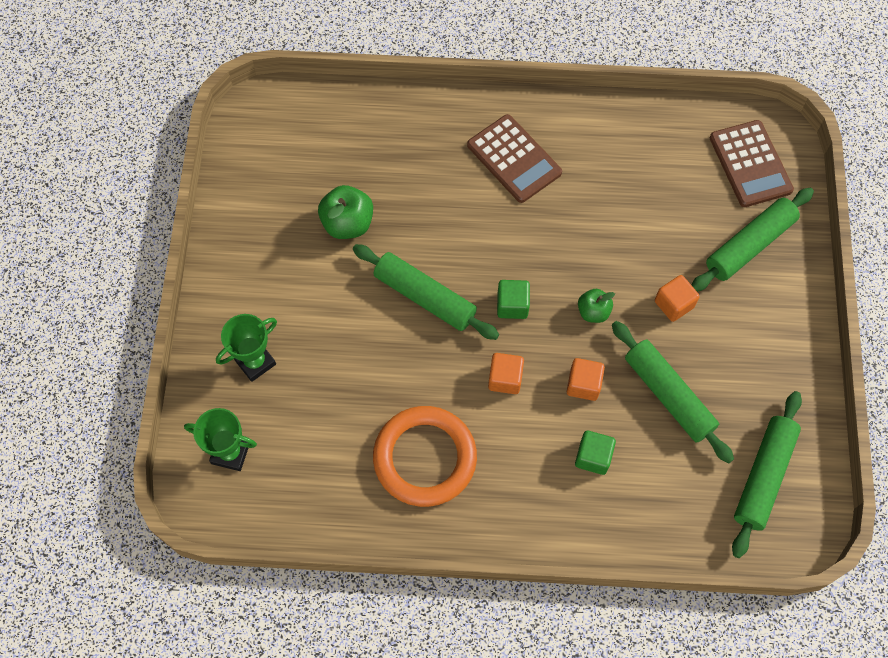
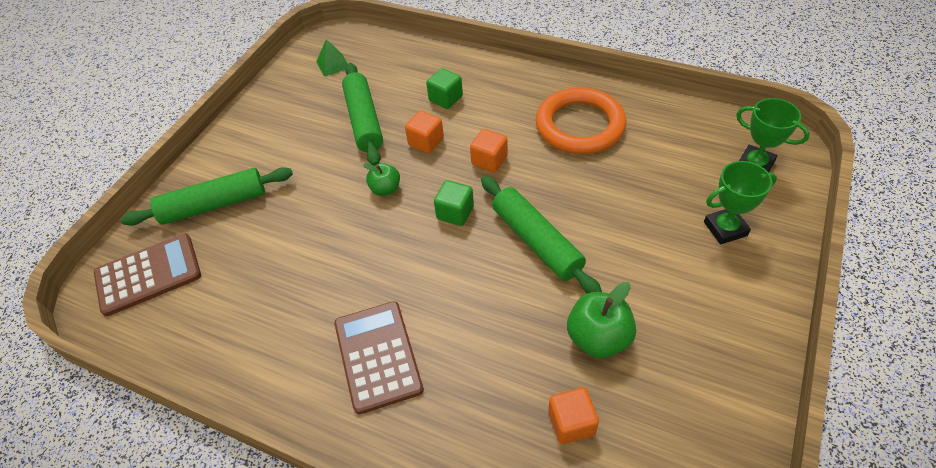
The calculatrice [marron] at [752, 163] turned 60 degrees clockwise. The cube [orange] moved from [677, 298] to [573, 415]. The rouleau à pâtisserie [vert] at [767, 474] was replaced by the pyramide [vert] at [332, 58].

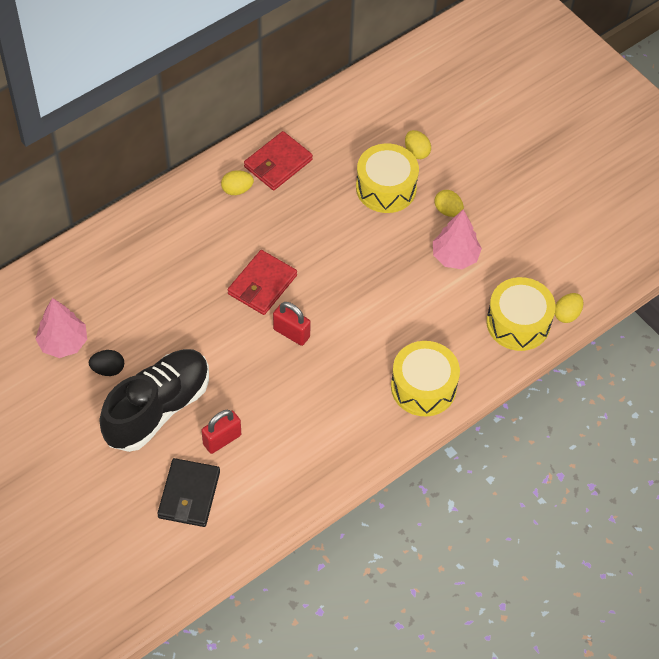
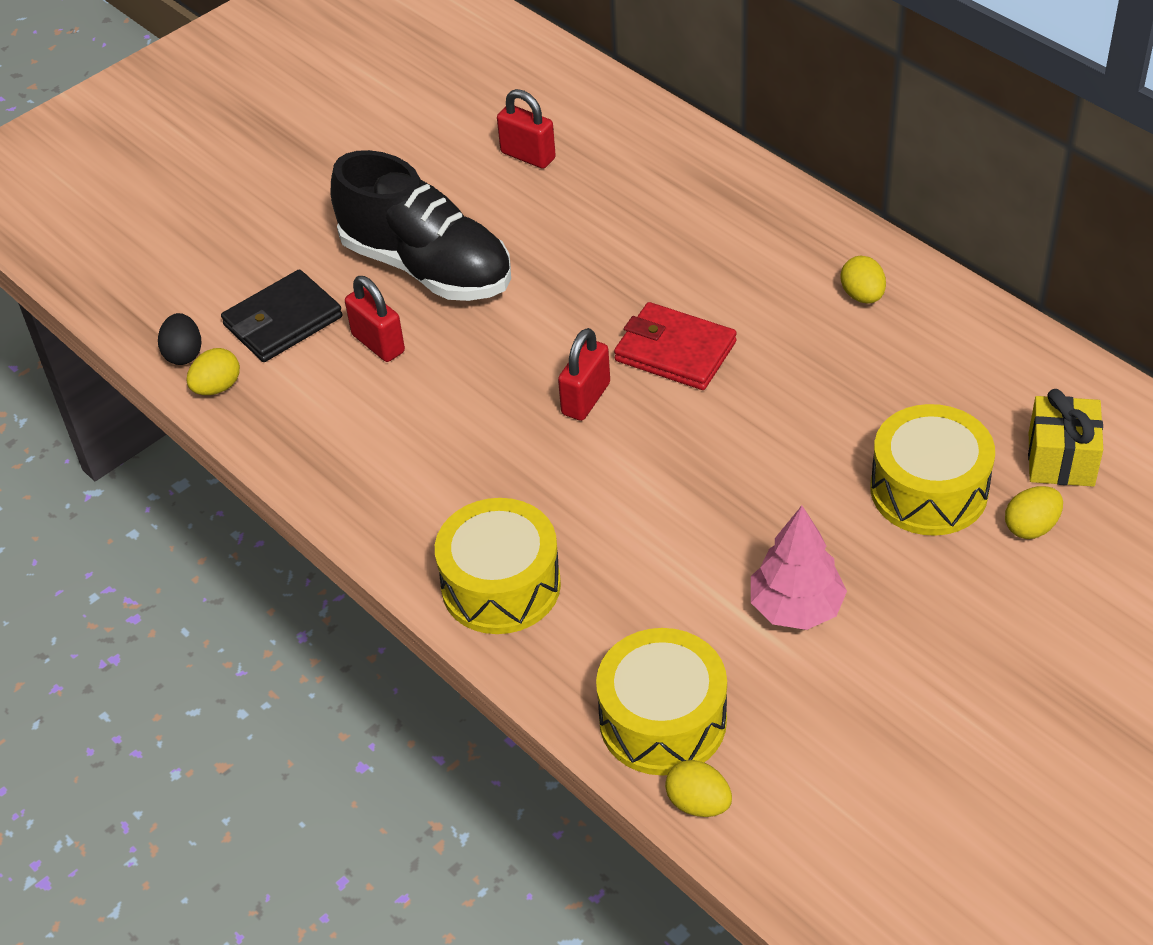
The portefeuille [rouge] at [278, 160] disappeared. The œuf [jaune] moved from [449, 203] to [213, 371]. The arbre [rose] at [61, 328] was replaced by the cadenas [rouge] at [526, 129]. The œuf [noir] moved from [106, 363] to [179, 339]. The portefeuille [noir] at [188, 492] turned 45 degrees counterclockwise. The cadeau [jaune] at [1065, 438] appeared.

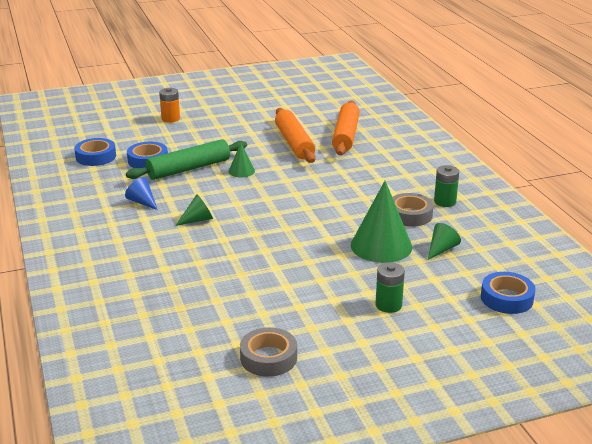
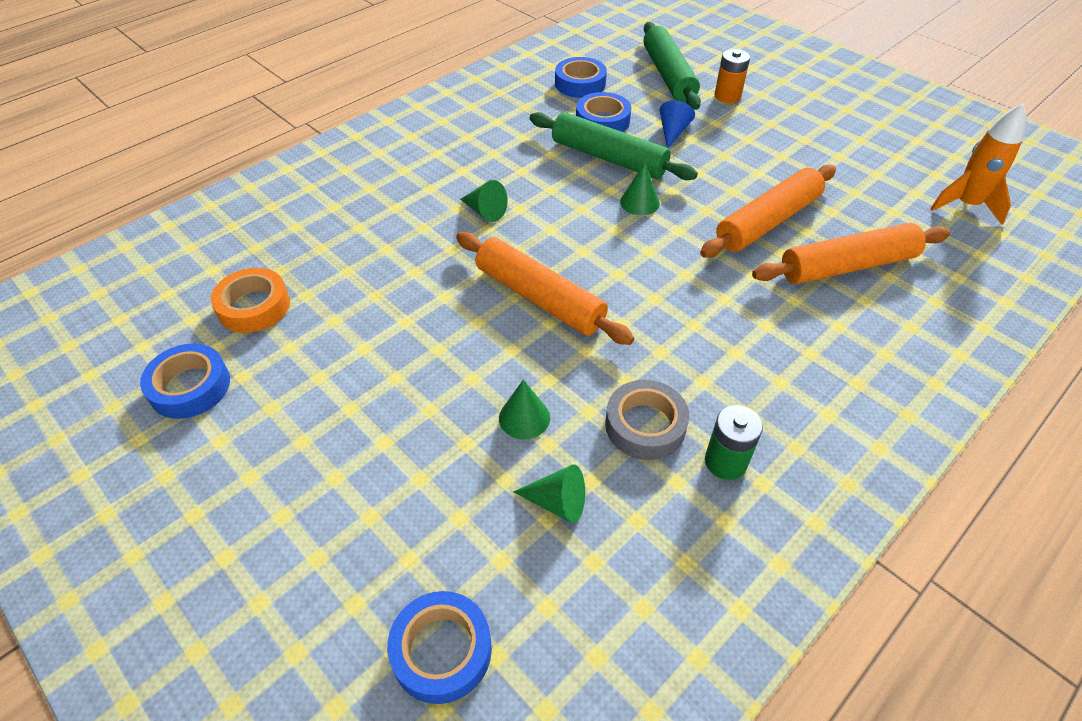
The cône [bleu] moved from [141, 193] to [677, 124]. The cône [vert] at [381, 222] changed to 0.50 times the size. The pile [vert] at [390, 287] disappeared. The ruban adhésif [gris] at [268, 352] became the ruban adhésif [bleu] at [185, 381]. The rouleau à pâtisserie [vert] at [672, 66] appeared. The fusée [orange] at [978, 164] appeared. The rouleau à pâtisserie [orange] at [545, 288] appeared. The ruban adhésif [orange] at [250, 300] appeared.

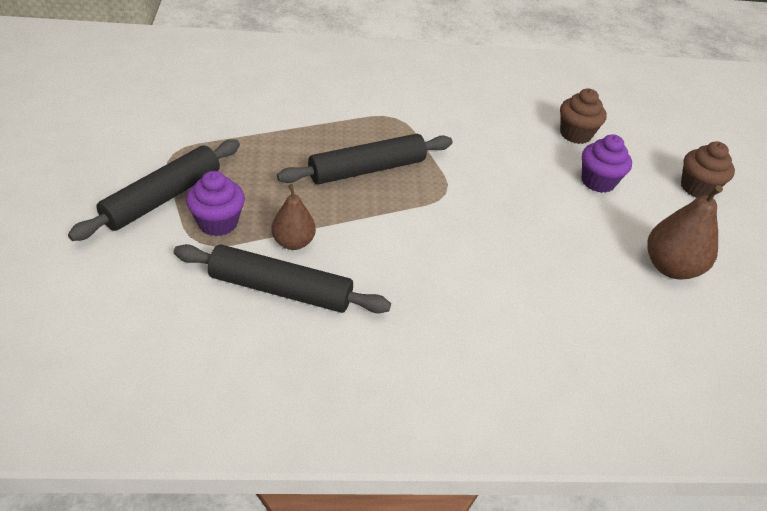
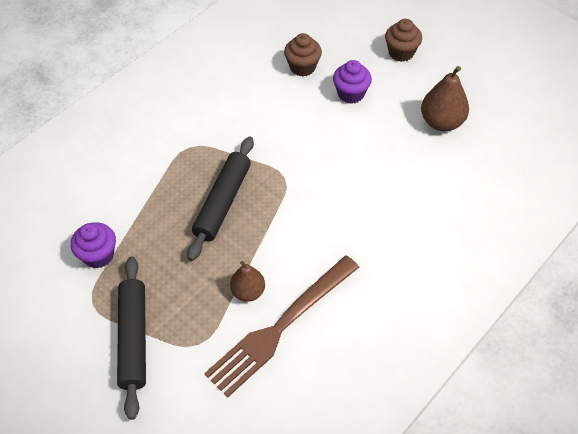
The muffin [violet] moved from [215, 203] to [93, 245]. The rouleau à pâtisserie [noir] at [282, 278] was replaced by the fourchette [marron] at [281, 327].

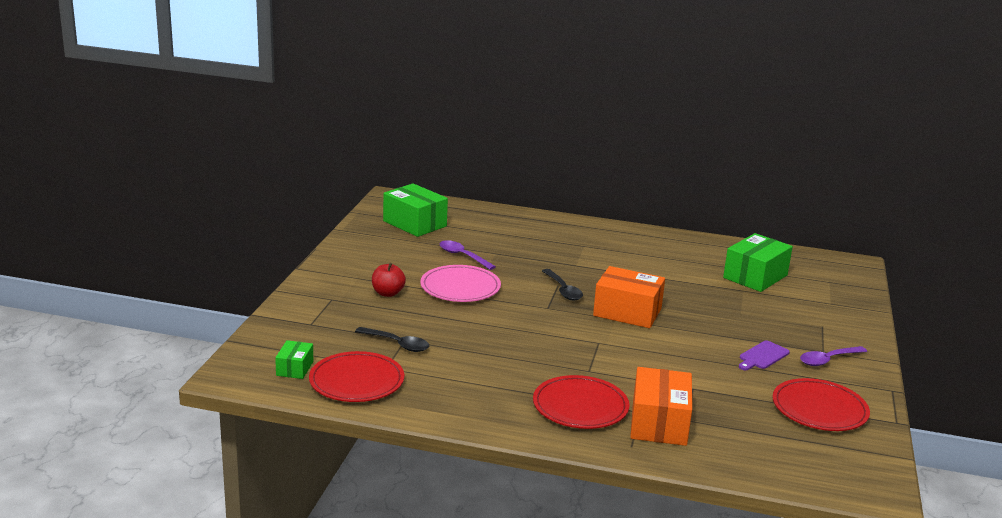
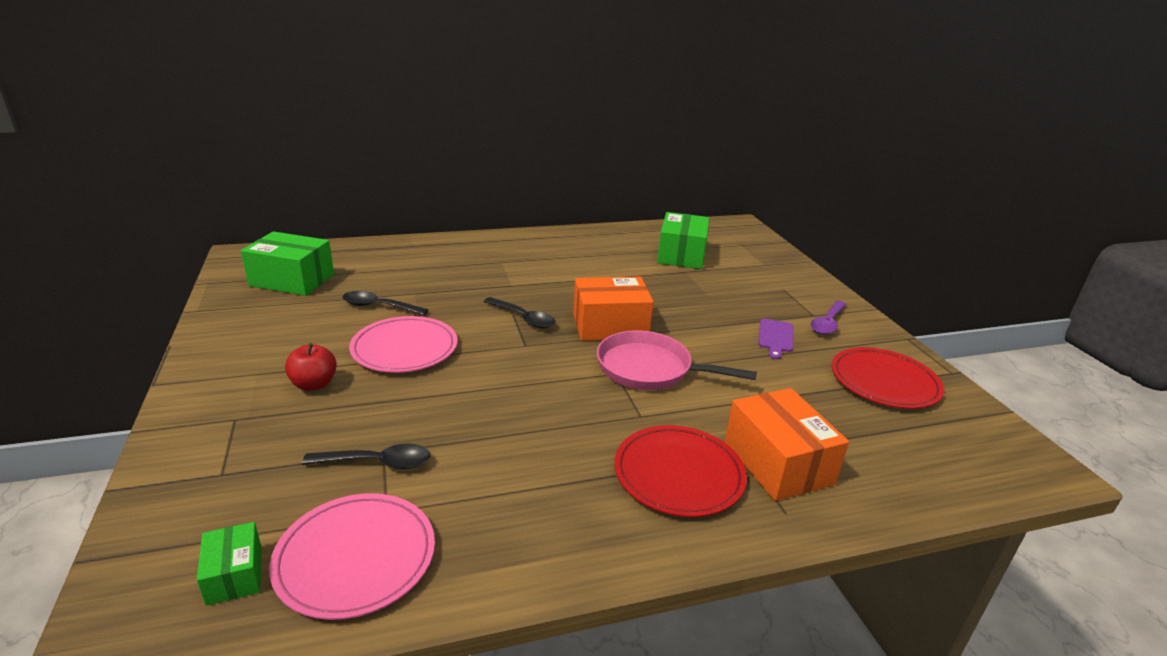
The cuillère [violet] at [468, 255] became the cuillère [noir] at [385, 303]. The assiette [rouge] at [356, 376] became the assiette [rose] at [352, 556]. The poêle [rose] at [677, 360] appeared.

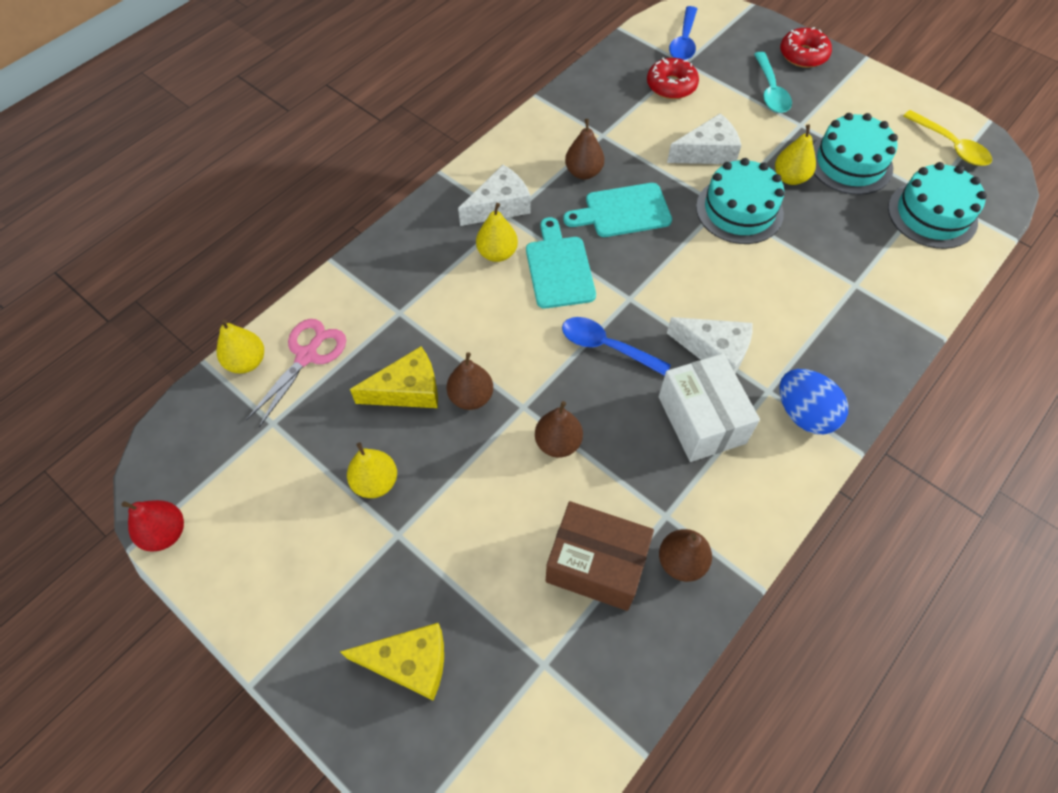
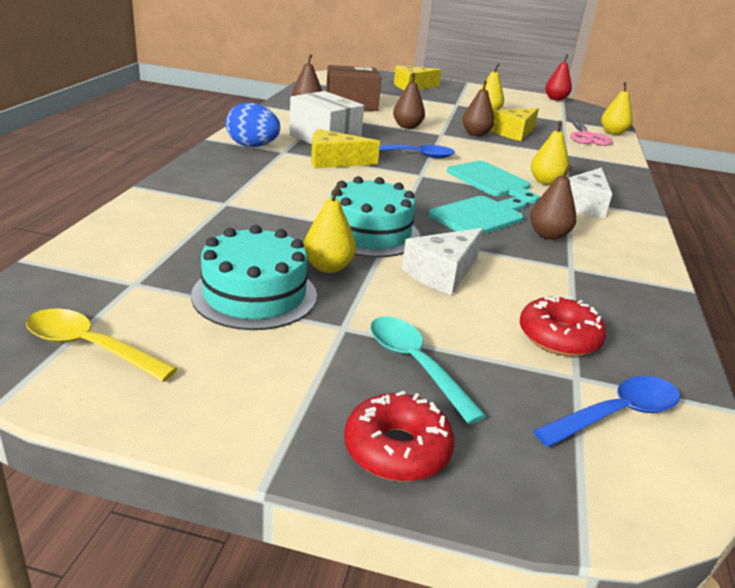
The cuillère [bleu] at [683, 33] turned 75 degrees clockwise. The gâteau [turquoise] at [937, 205] disappeared. The fromage [blanc] at [710, 345] became the fromage [jaune] at [345, 148].

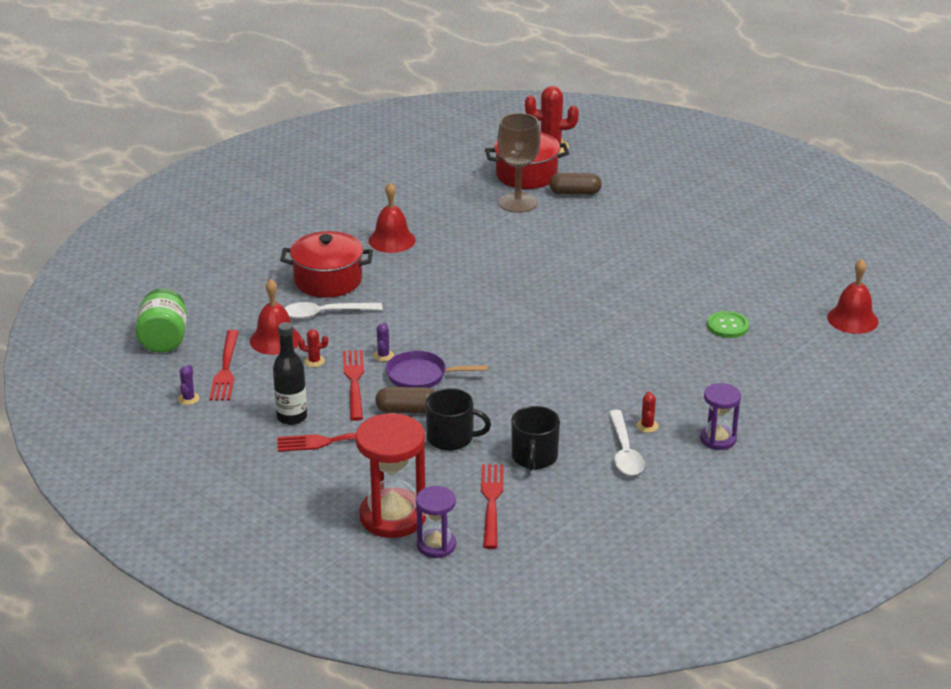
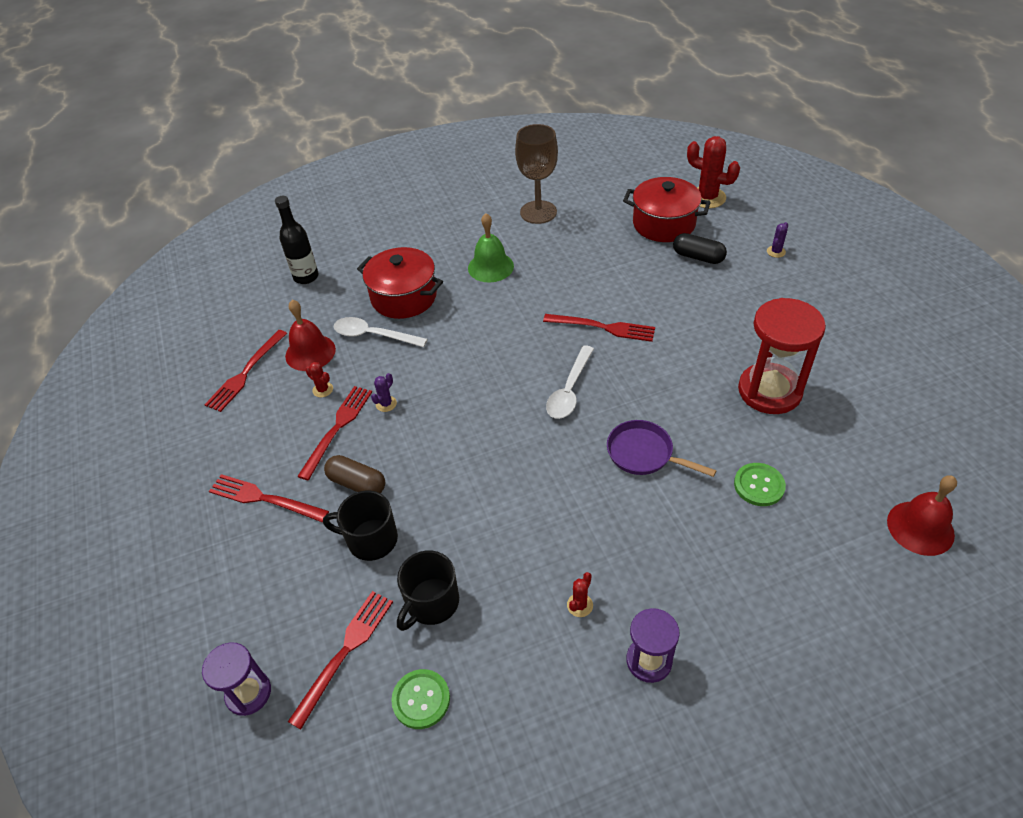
The verre à pied [marron] moved from [519, 163] to [536, 174]. The gélule [marron] at [575, 184] became the gélule [noir] at [700, 248]. The cloche [rouge] at [392, 217] became the cloche [vert] at [491, 247]. The bocal [vert] at [161, 320] disappeared. The bouteille [noir] moved from [290, 373] to [297, 240]. The poêle [violet] moved from [437, 369] to [662, 448]. The cactus [violet] moved from [189, 384] to [777, 240]. The tasse [noir] at [458, 419] turned 150 degrees clockwise. The cuillère [blanc] moved from [627, 442] to [570, 382]. The sablier [rouge] moved from [391, 475] to [782, 356]. The fourchette [rouge] at [599, 328] appeared. The bouton [vert] at [420, 699] appeared.

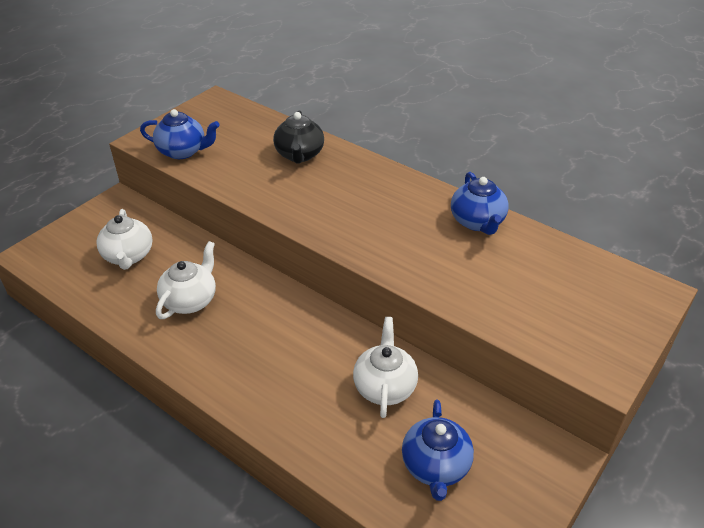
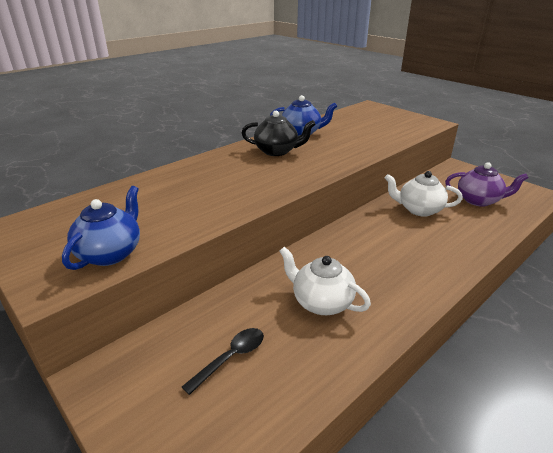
The théière [noir] moved from [298, 136] to [279, 133]. The théière [blanc] at [124, 239] was replaced by the cuillère [noir] at [223, 361]. The théière [bleu] at [438, 450] became the théière [violet] at [486, 184].

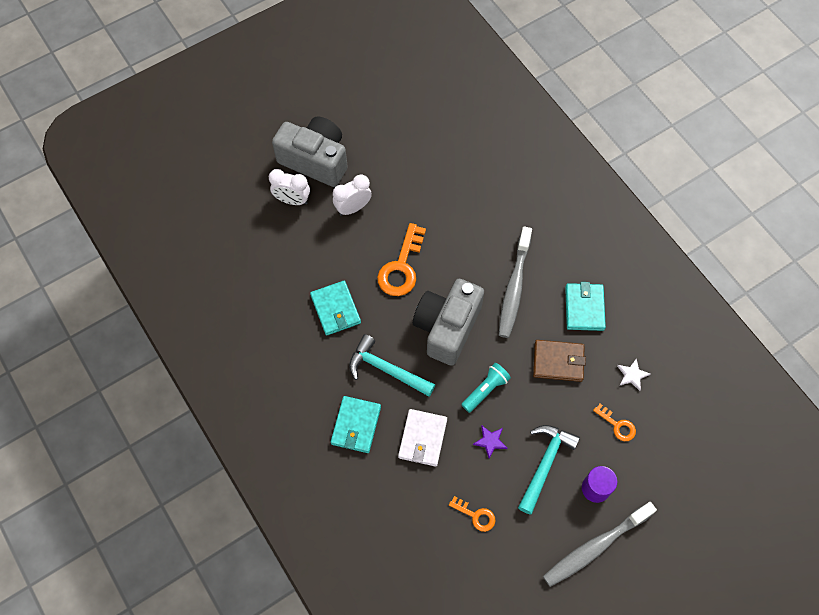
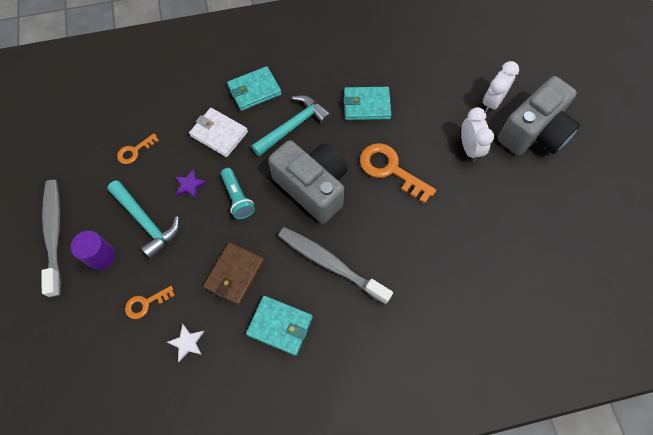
The portefeuille [turquoise] at [356, 424] turned 60 degrees counterclockwise.

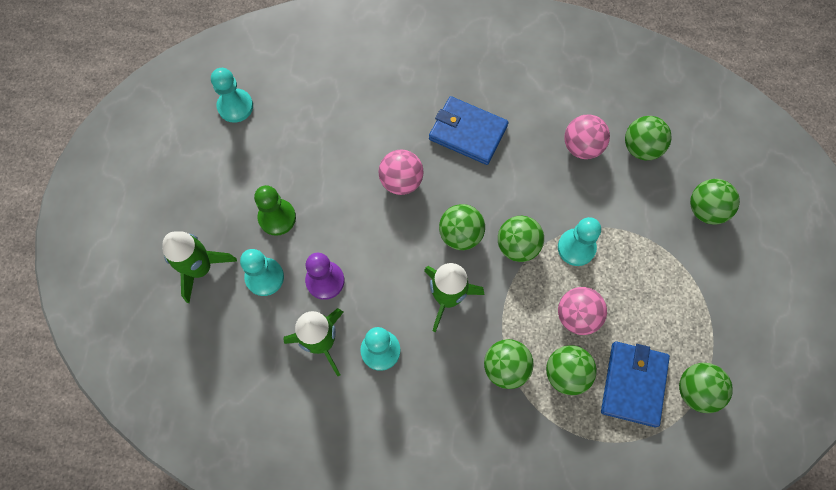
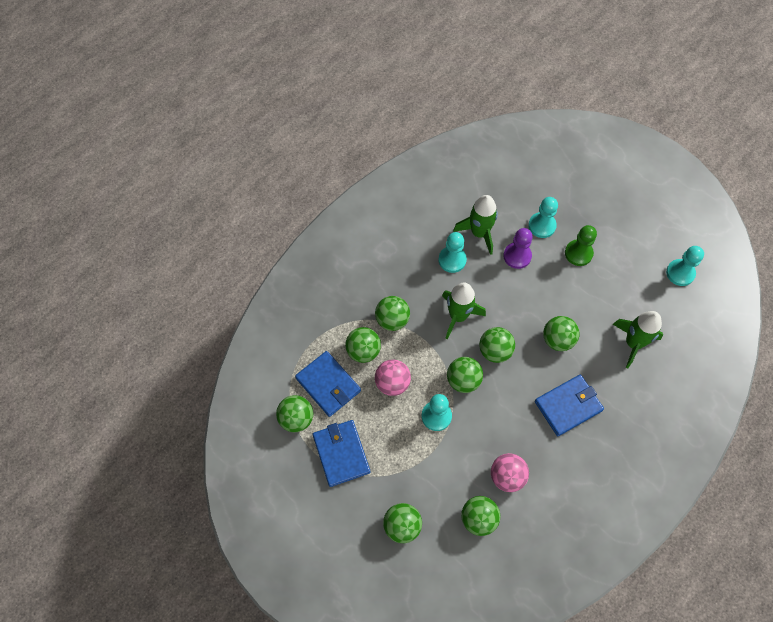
The balle [rose] at [401, 172] became the balle [vert] at [561, 333]. The fusée [vert] moved from [199, 267] to [638, 339]. The portefeuille [bleu] at [341, 453] appeared.

